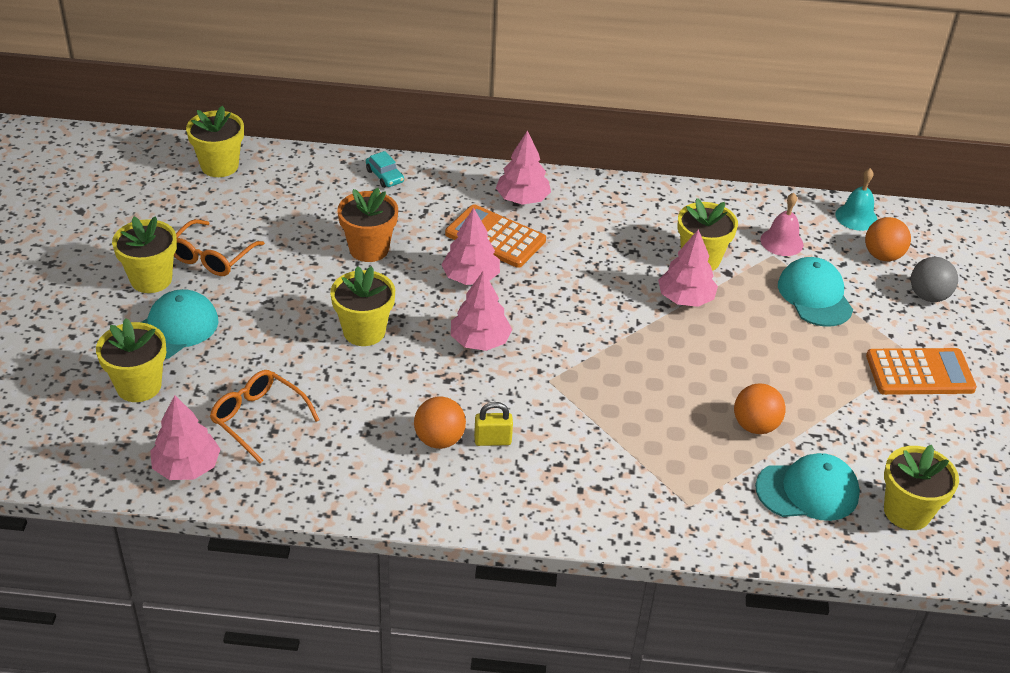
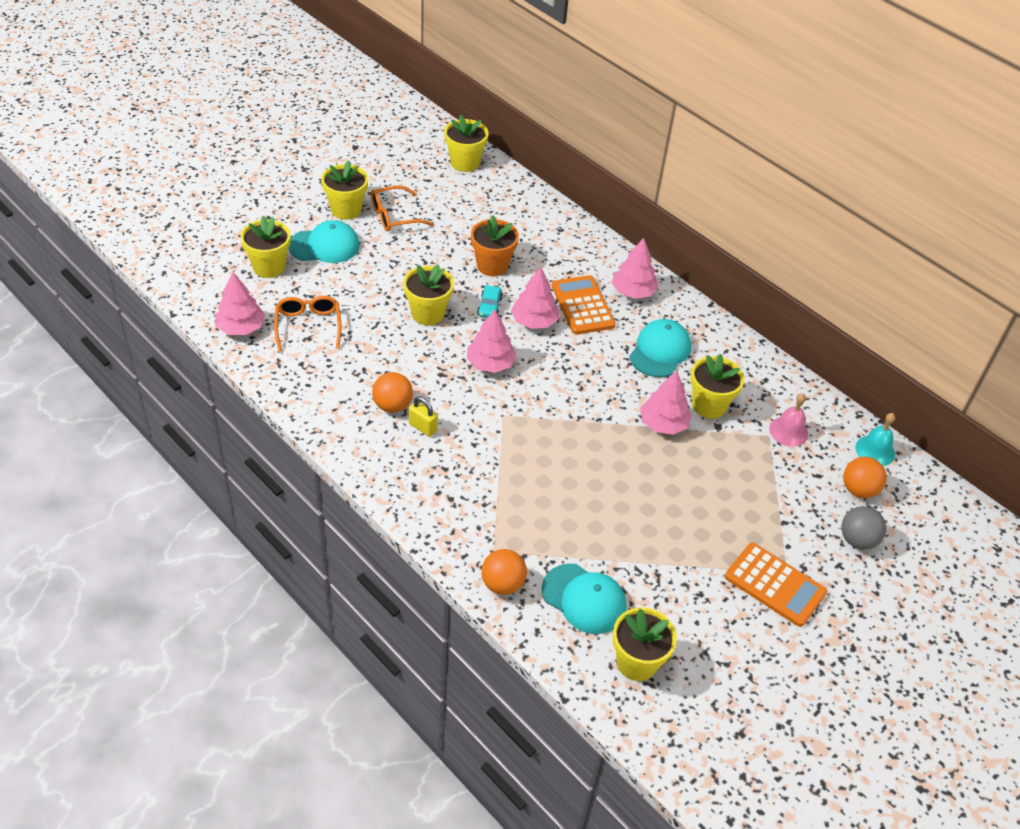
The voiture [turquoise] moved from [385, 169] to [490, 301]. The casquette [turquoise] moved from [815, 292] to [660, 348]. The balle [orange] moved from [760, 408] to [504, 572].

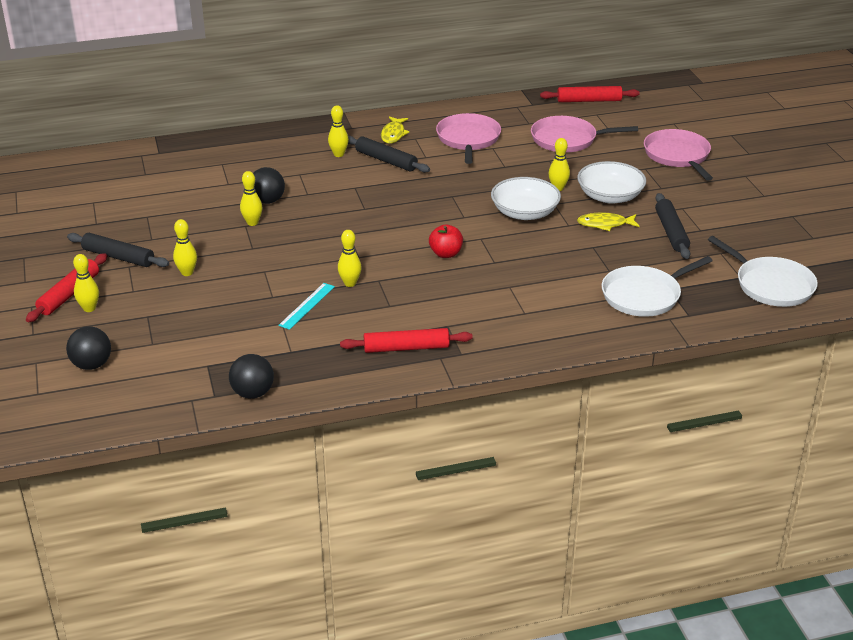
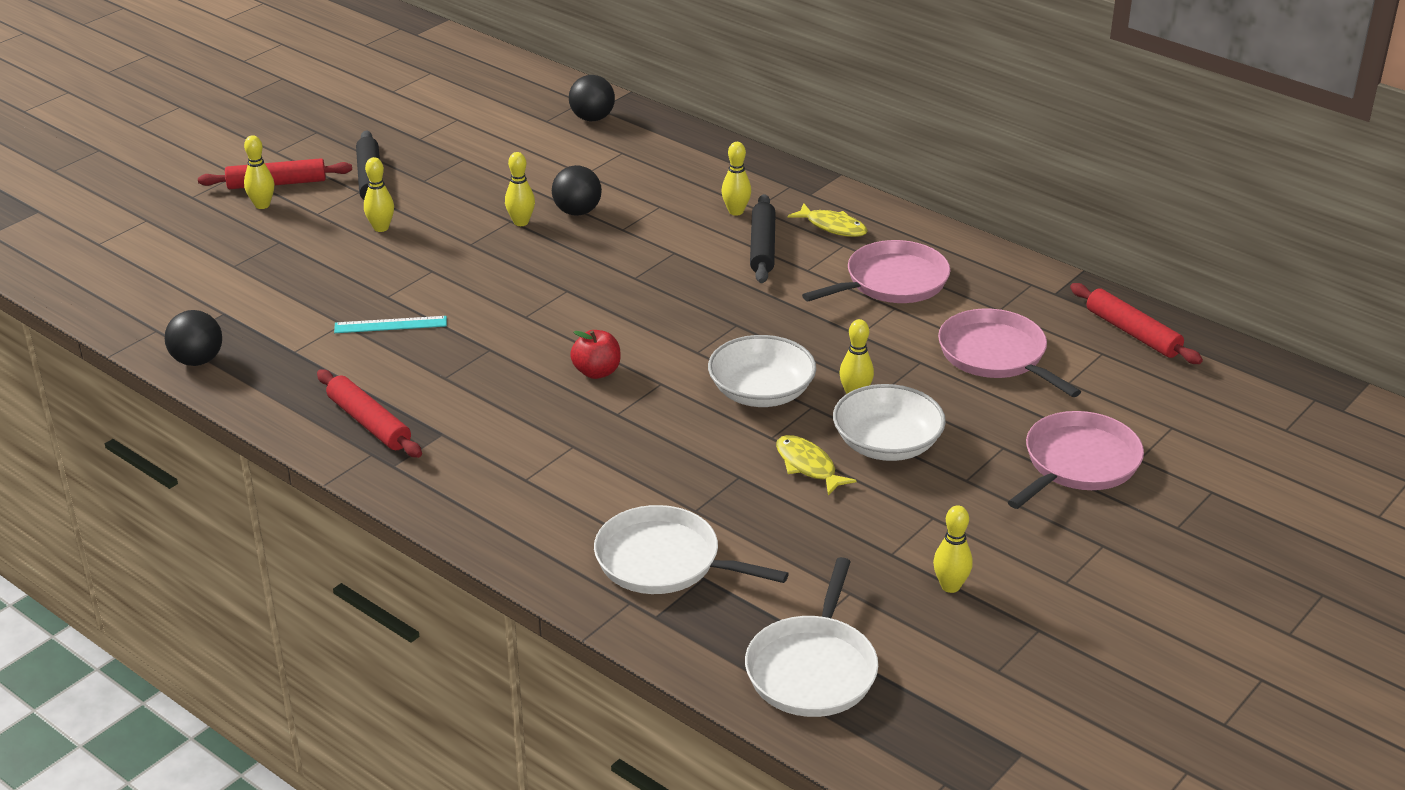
The poisson [jaune] at [395, 130] turned 120 degrees counterclockwise. The rouleau à pâtisserie [noir] at [672, 226] disappeared. The quille [jaune] moved from [350, 258] to [953, 549]. The balle [noir] moved from [88, 348] to [592, 98].

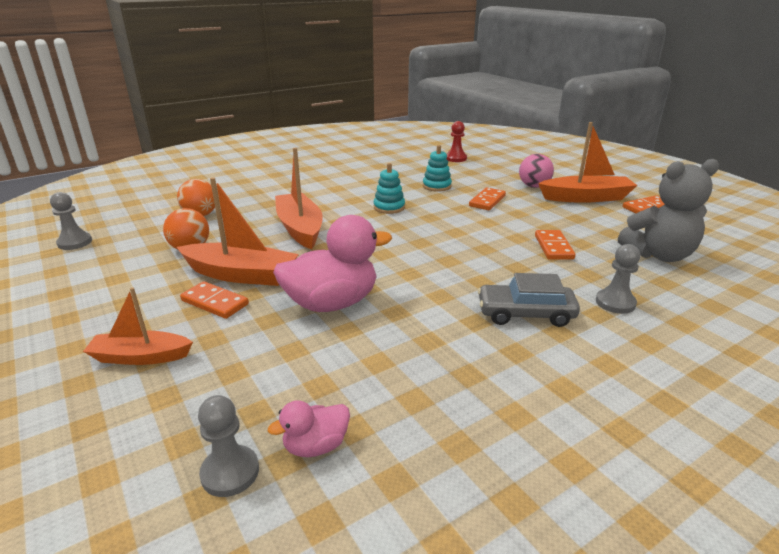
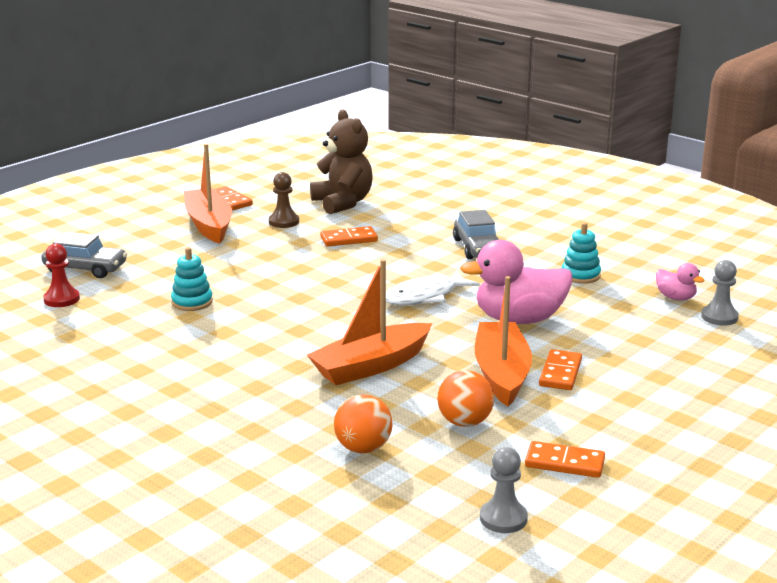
The balle [rose] at [536, 171] disappeared. The ours en peluche [gris] at [668, 210] became the ours en peluche [marron] at [341, 162]. The jouet à empiler [turquoise] moved from [389, 188] to [581, 253]. The domino [orange] moved from [487, 198] to [565, 459]. The canard [rose] at [332, 263] turned 60 degrees counterclockwise. The pion [gris] at [618, 279] disappeared. The bateau [orange] at [138, 326] disappeared. The pion [marron] at [284, 200] appeared. The voiture [gris] at [84, 255] appeared. The poisson [blanc] at [433, 288] appeared.

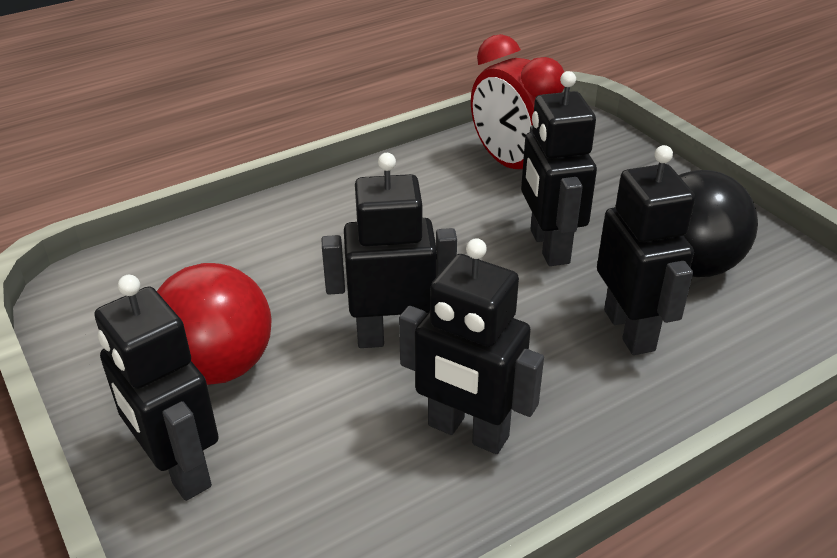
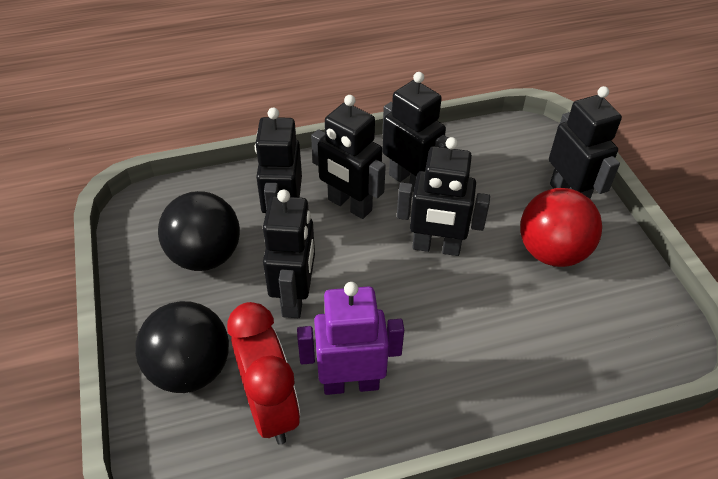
The robot [noir] at [348, 157] appeared. The robot [violet] at [350, 338] appeared. The balle [noir] at [182, 347] appeared.

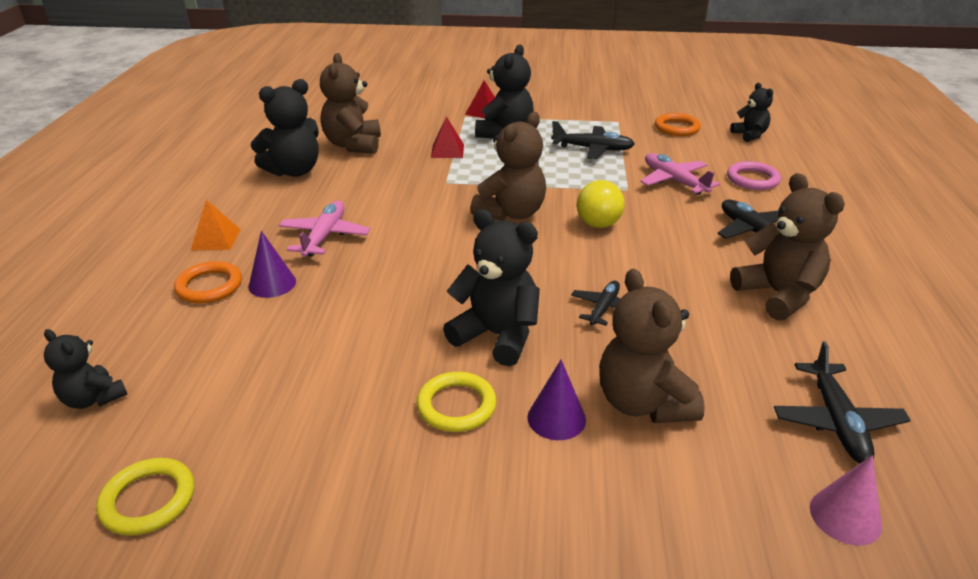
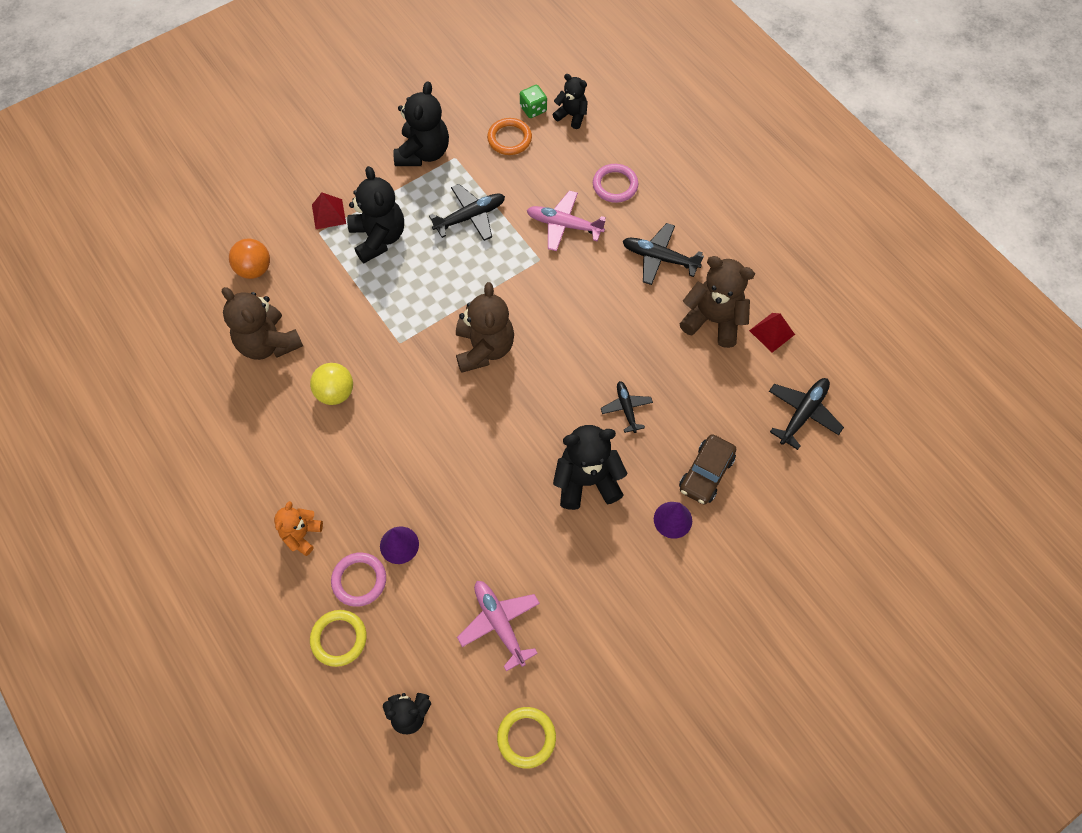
The ours en peluche [noir] moved from [285, 128] to [421, 123]. The pyramide [rouge] moved from [447, 137] to [772, 333]. The balle [jaune] moved from [601, 204] to [331, 384]. The pyramide [orange] at [216, 225] was replaced by the ours en peluche [orange] at [298, 528]. The avion [rose] moved from [324, 229] to [498, 626]. The anneau [orange] at [208, 282] became the anneau [rose] at [358, 580]. The ours en peluche [marron] at [652, 346] was replaced by the voiture [marron] at [707, 469]. The avion [noir] at [842, 402] turned 105 degrees counterclockwise. The anneau [jaune] moved from [456, 402] to [338, 638]. The cône [rose] at [846, 500] disappeared. The dé [vert] at [533, 101] appeared. The balle [orange] at [249, 259] appeared.

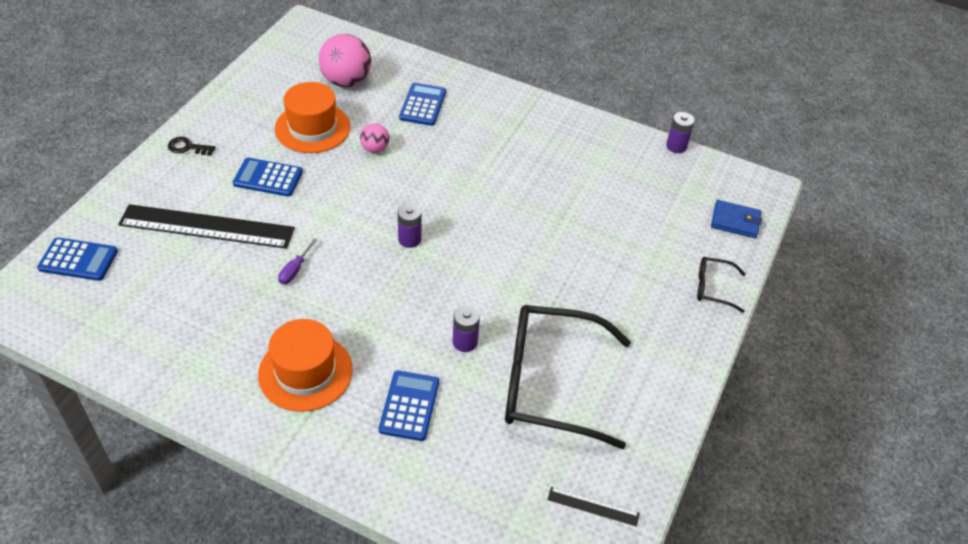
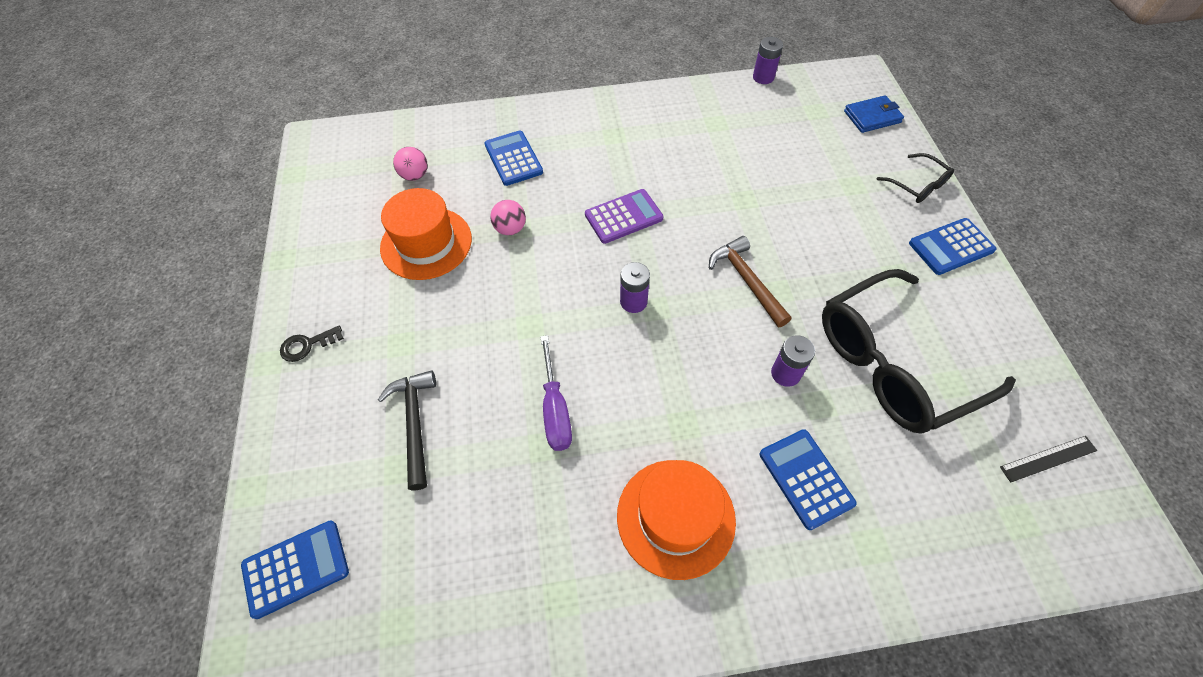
The balle [rose] at [345, 60] changed to 0.53 times the size. The calculatrice [bleu] moved from [268, 177] to [952, 246]. The règle [noir] at [206, 226] was replaced by the marteau [noir] at [407, 430]. The tournevis [violet] at [298, 261] changed to 1.56 times the size. The lunettes [noir] at [721, 285] turned 105 degrees counterclockwise. The calculatrice [violet] at [624, 216] appeared. The marteau [marron] at [750, 281] appeared.

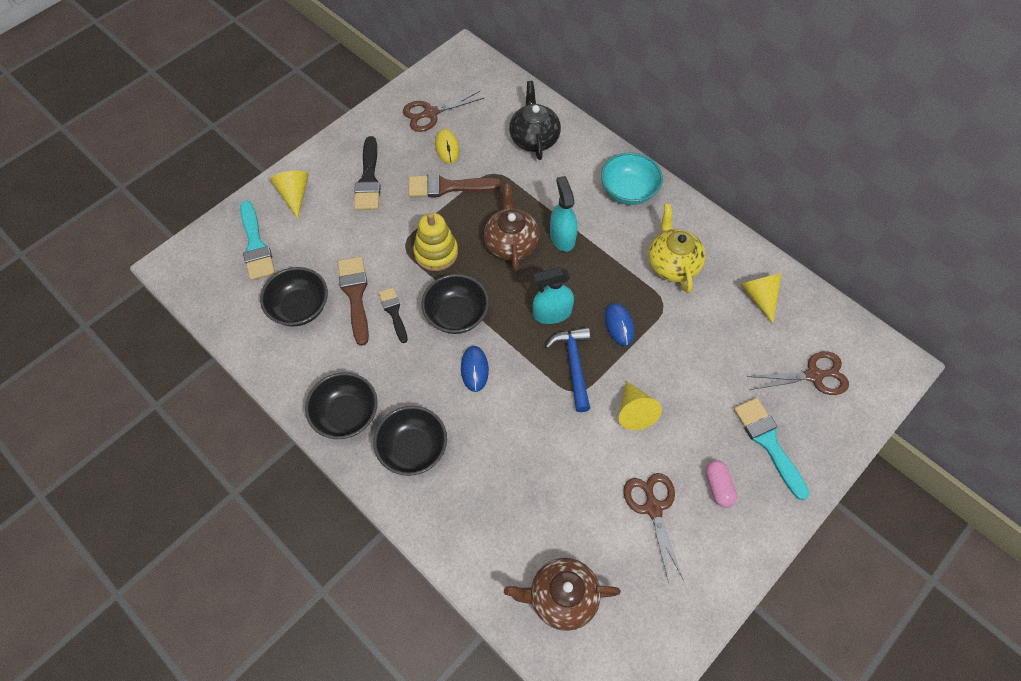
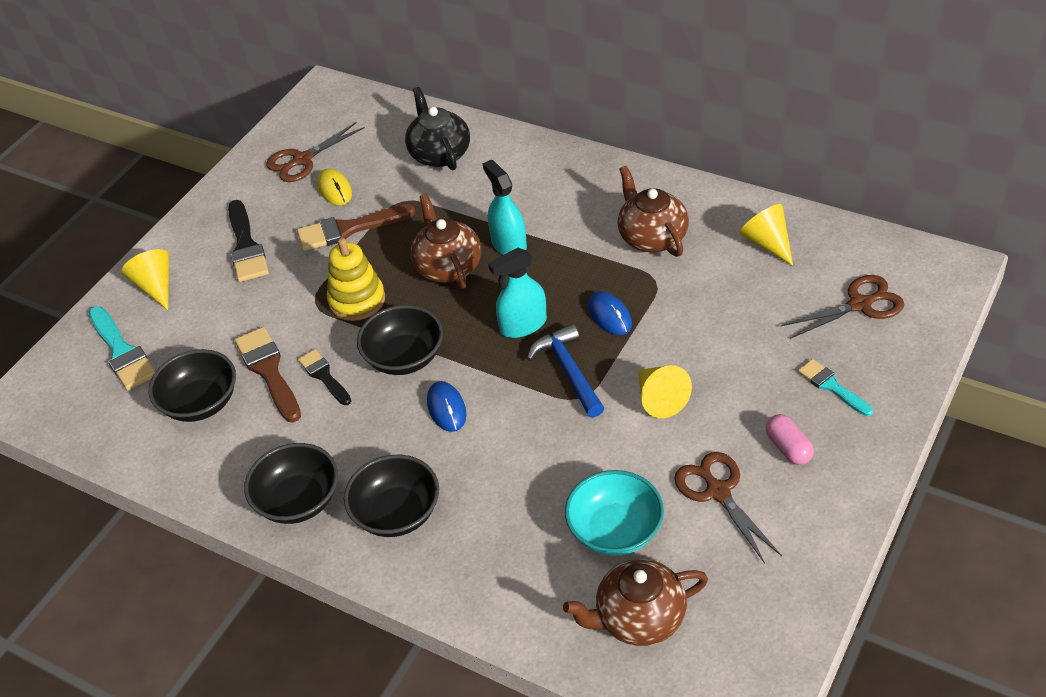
The bol [turquoise] moved from [632, 178] to [614, 513]. The théière [jaune] at [677, 248] became the théière [marron] at [653, 211]. The pinceau [turquoise] at [771, 449] changed to 0.63 times the size.

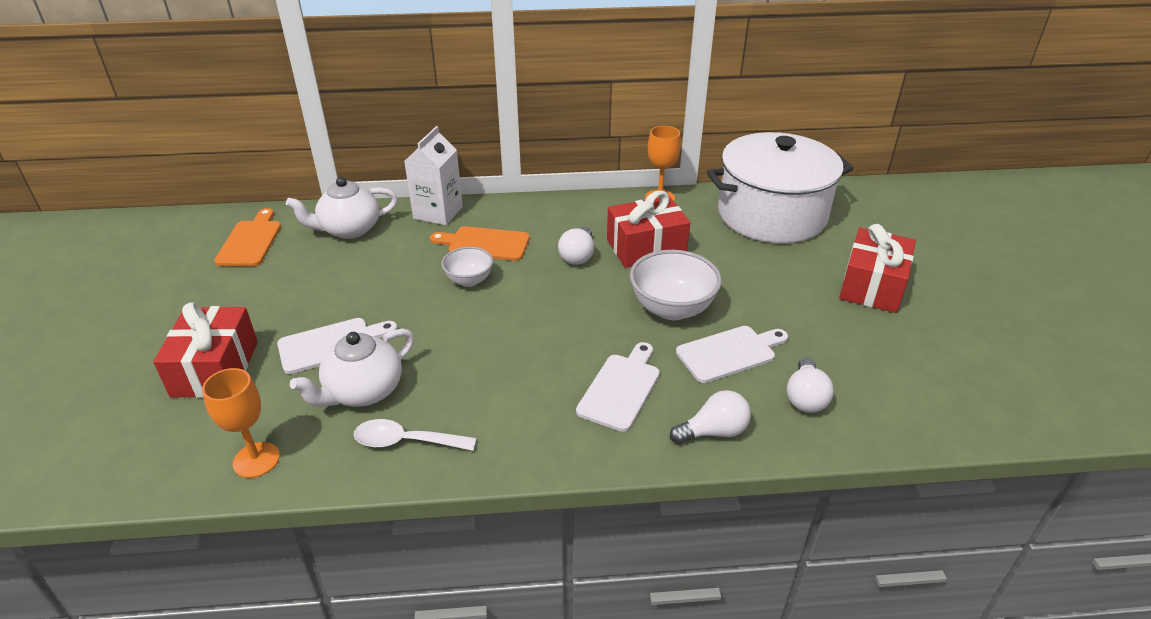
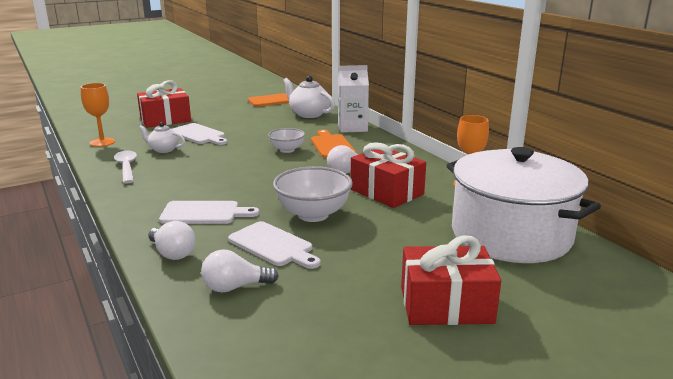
The théière [blanc] at [352, 367] changed to 0.63 times the size.

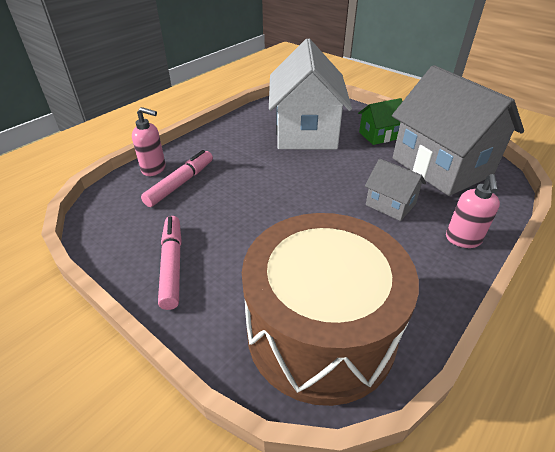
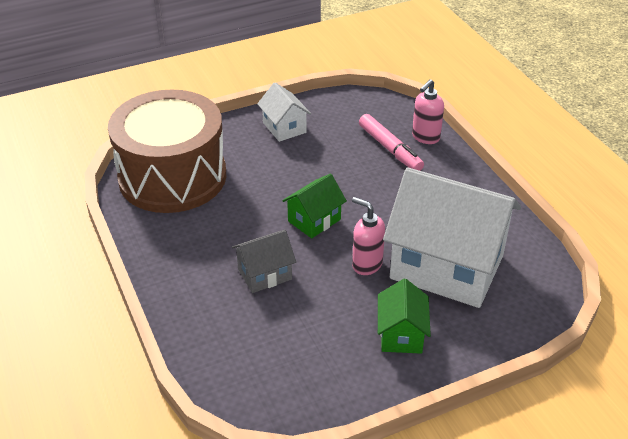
The maison [gris] at [458, 130] disappeared. The distributeur de savon [rose] moved from [473, 211] to [368, 236]. The feutre [rose] at [170, 263] was replaced by the maison [blanc] at [284, 112]. The maison [vert] at [314, 205] appeared.

